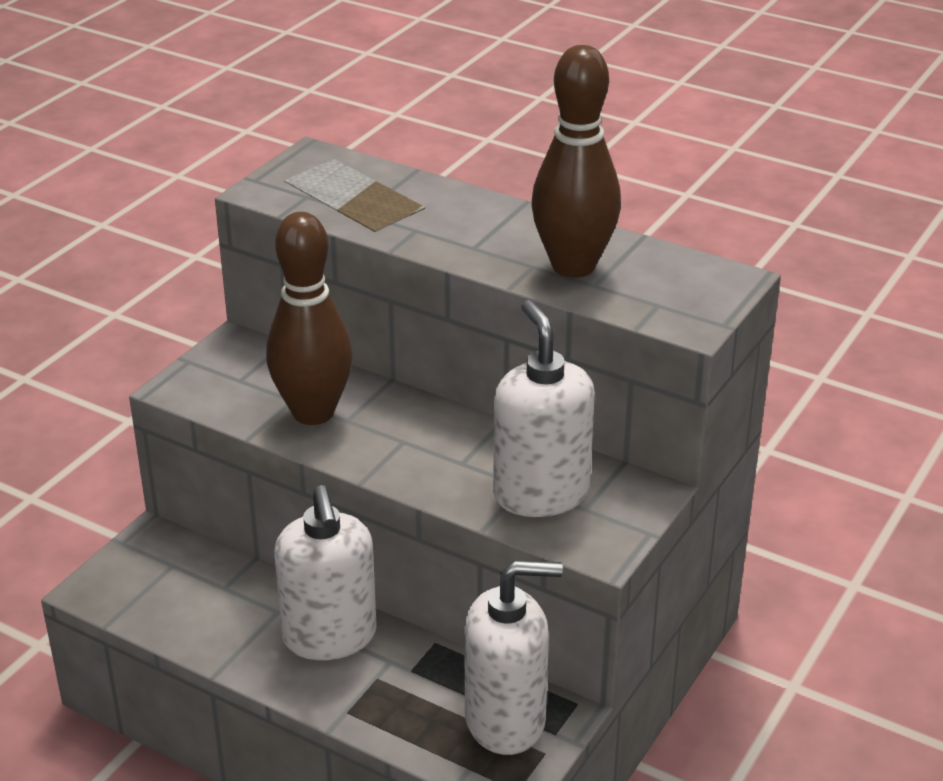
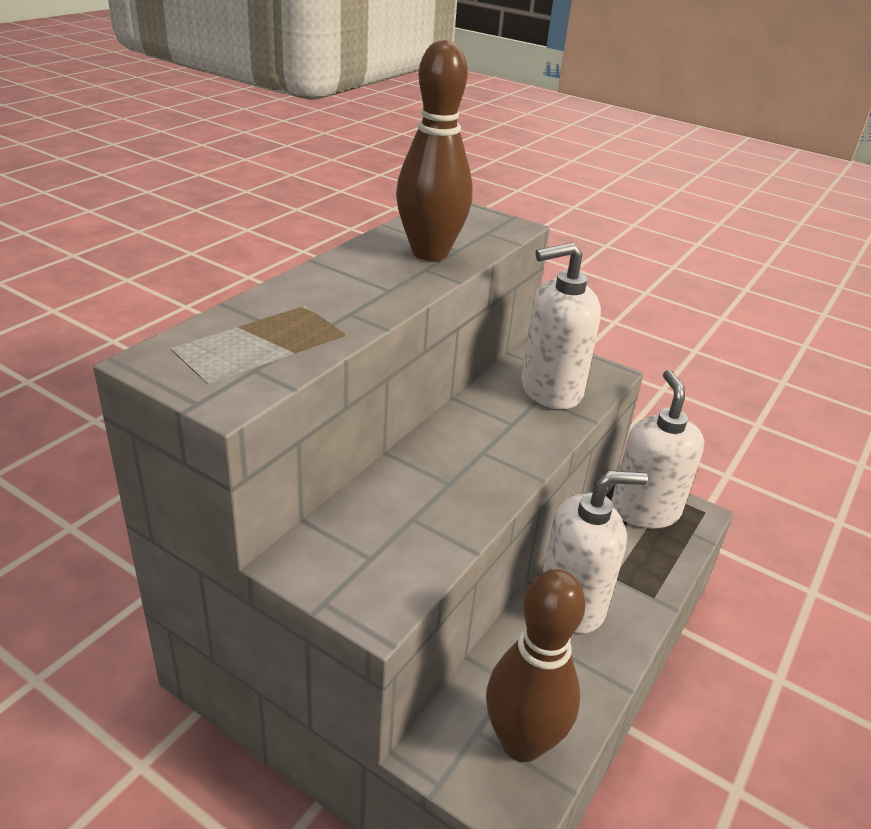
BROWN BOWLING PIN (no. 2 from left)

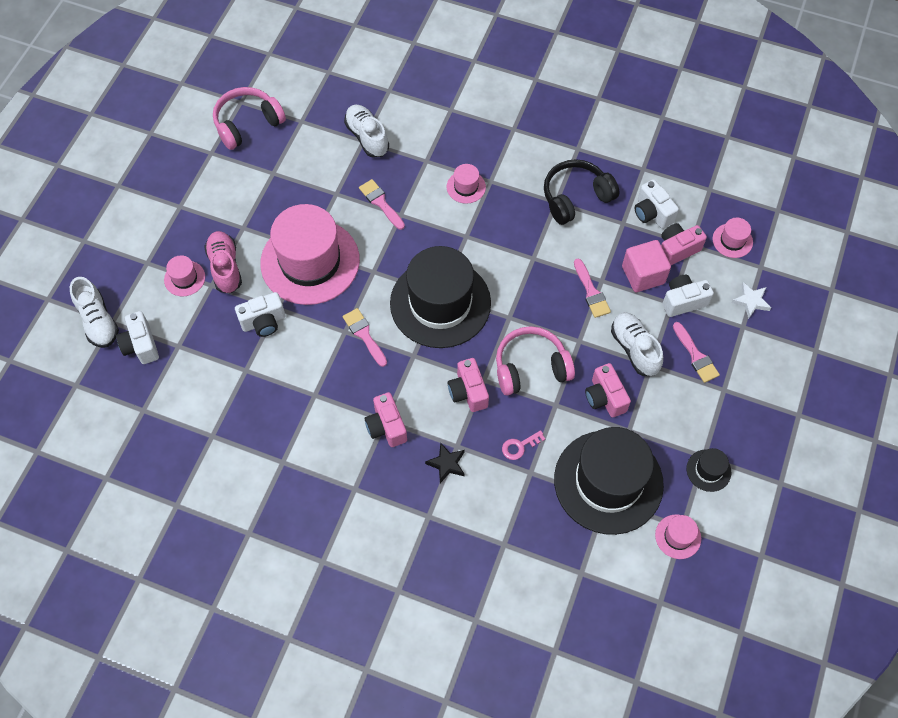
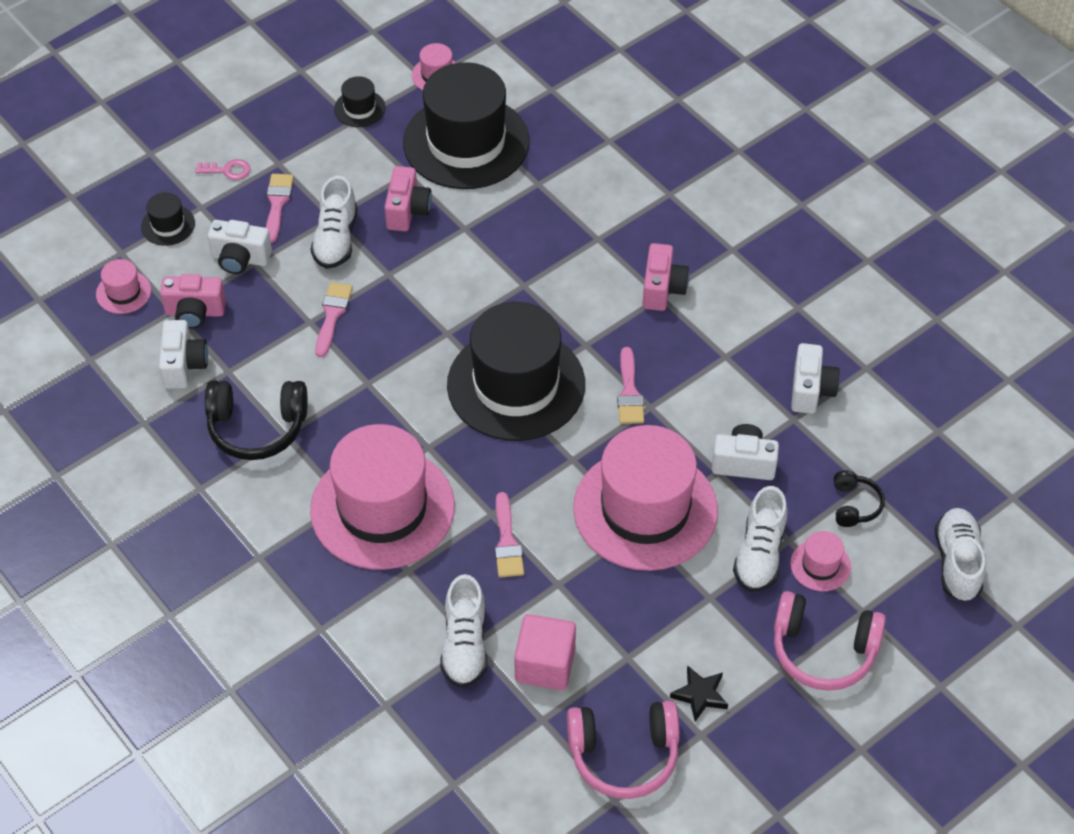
PINK CAMERA (no. 2 from left in the first image); BLACK HEADPHONES (no. 2 from left); WHITE CAMERA (no. 4 from left); BLACK STAR; PINK HEADPHONES (no. 2 from left); PINK KEY; PINK CUBE; BLACK HAT (no. 1 from left); WHITE SHOE (no. 3 from left); PINK HAT (no. 2 from left)

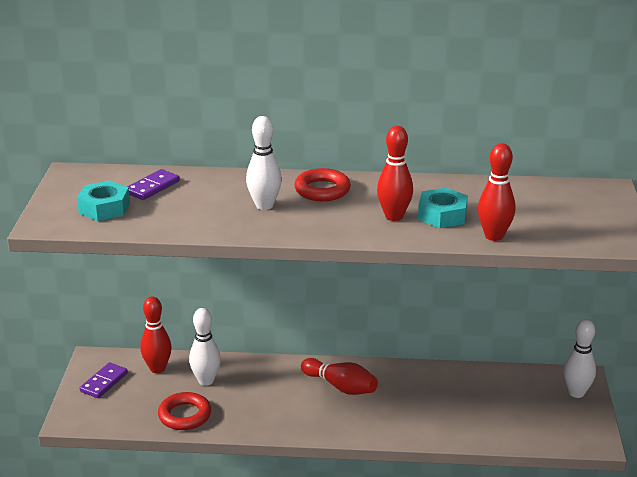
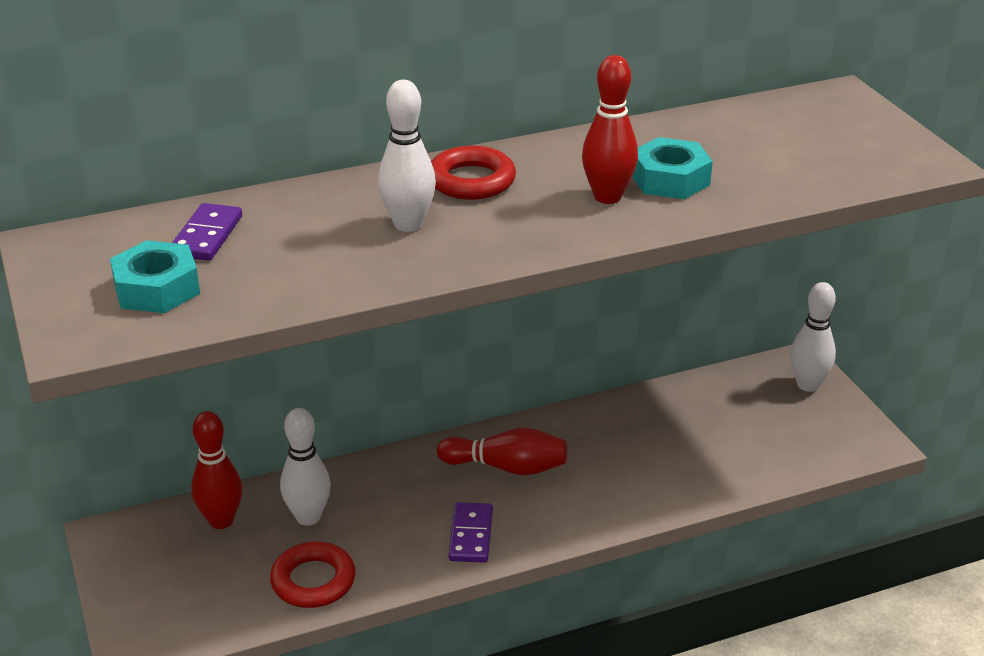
RED BOWLING PIN (no. 4 from left in the first image); PURPLE DOMINO (no. 2 from left)

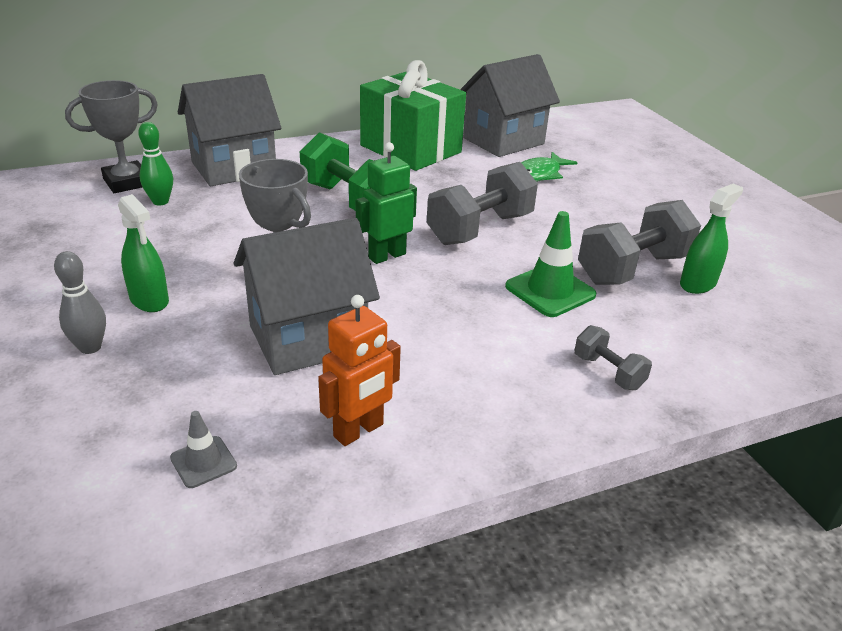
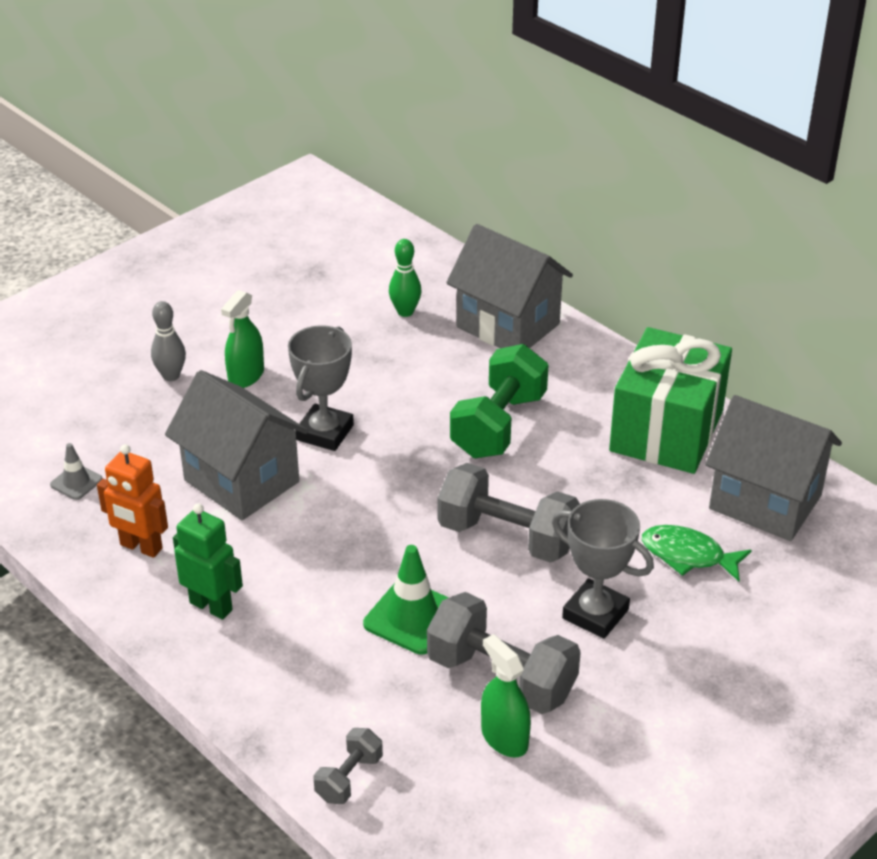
GREY TROPHY (no. 2 from left); GREEN ROBOT; GREY DUMBBELL (no. 1 from left); GREEN SPRAY BOTTLE (no. 2 from left)

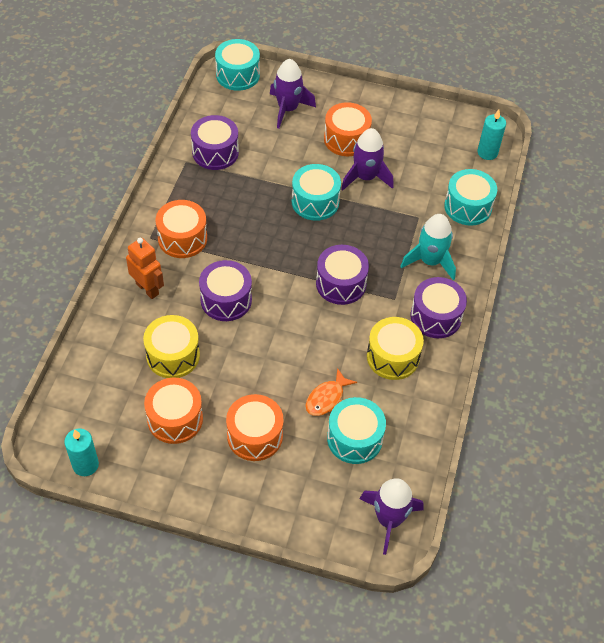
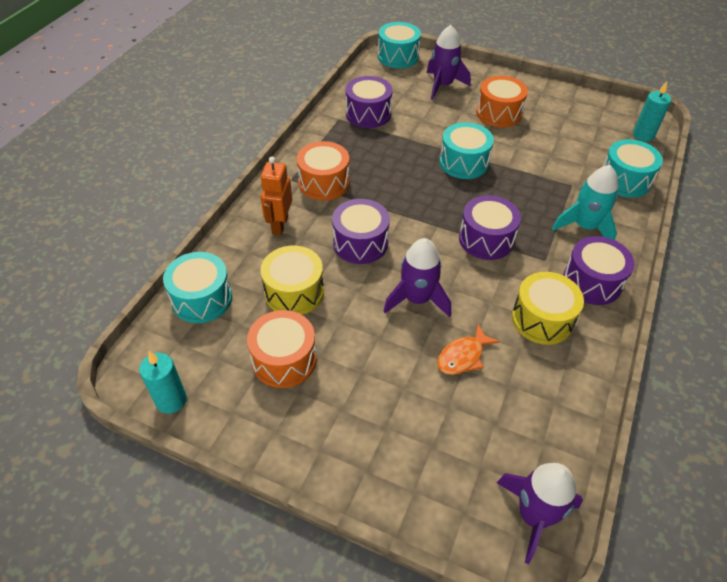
ORANGE DRUM (no. 3 from left in the first image); TURQUOISE DRUM (no. 1 from left); PURPLE ROCKET (no. 1 from left); ORANGE ROBOT

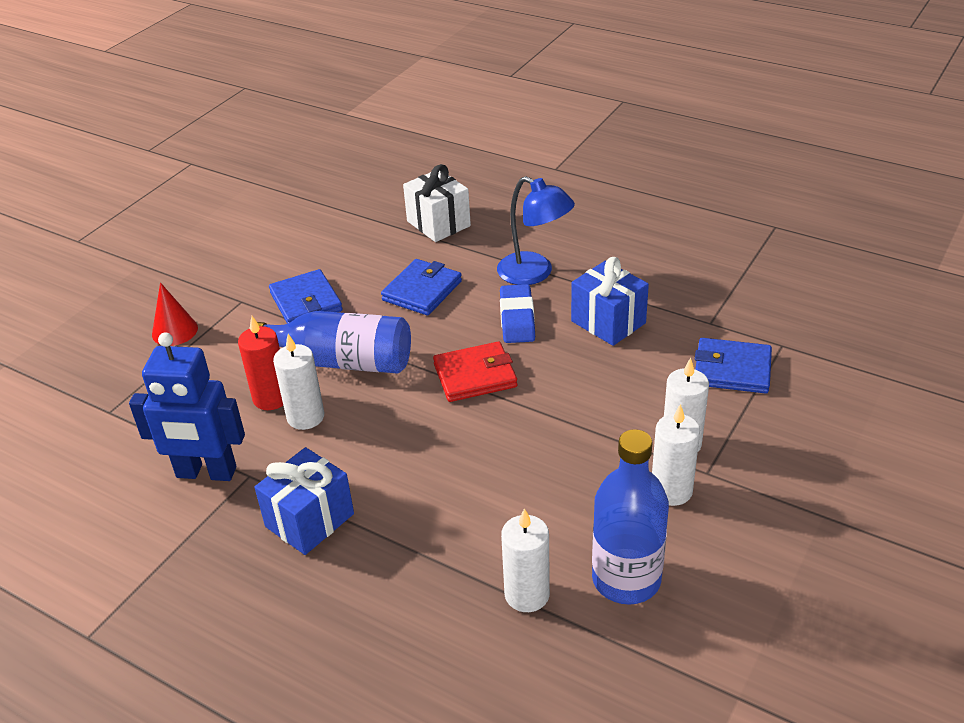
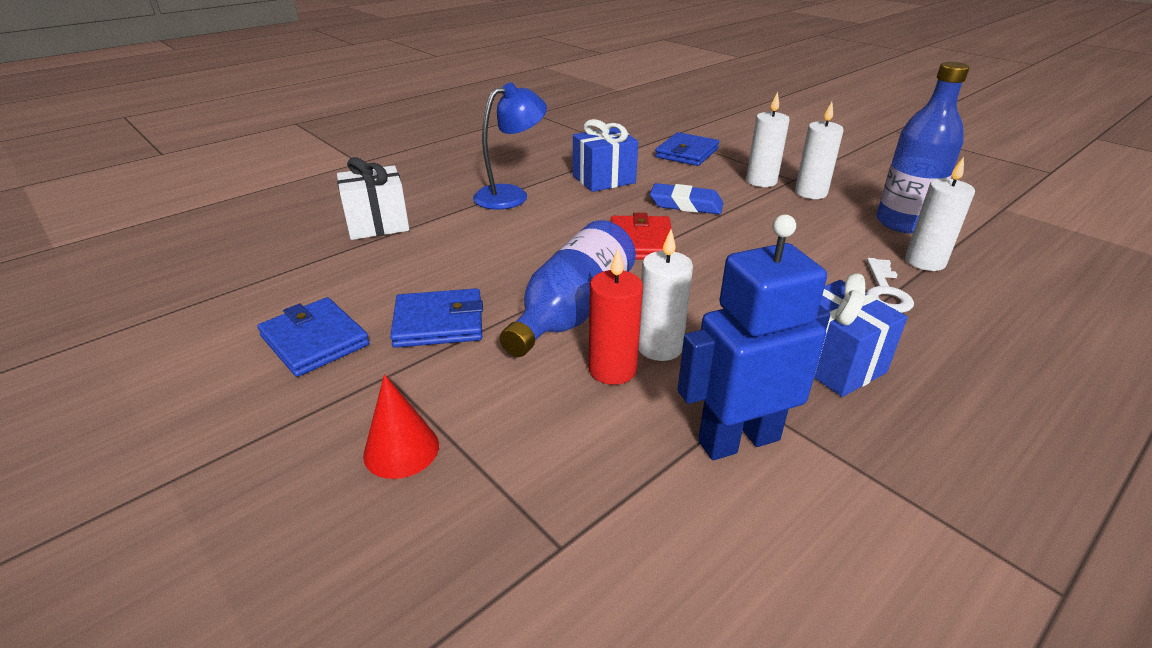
WHITE KEY; BLUE WALLET (no. 1 from left); BLUE ERASER; BLUE ROBOT

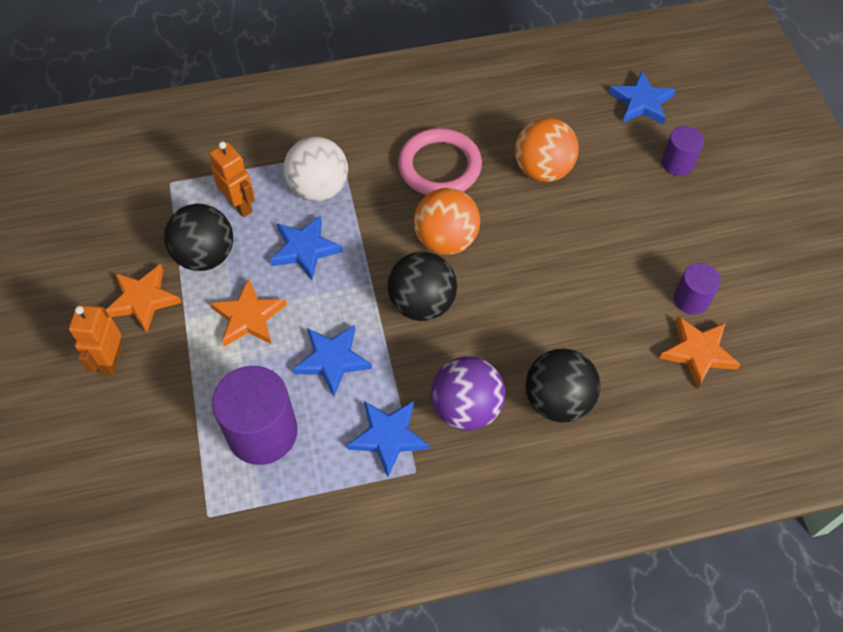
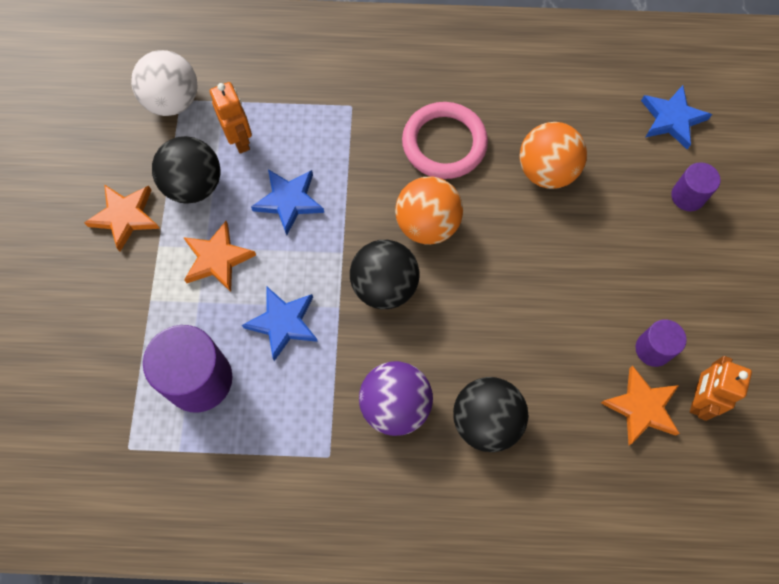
BLUE STAR (no. 3 from left in the first image); ORANGE ROBOT (no. 2 from left); WHITE BALL

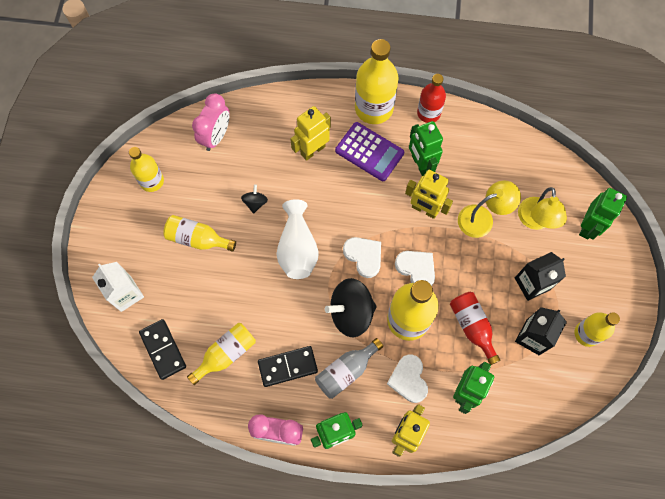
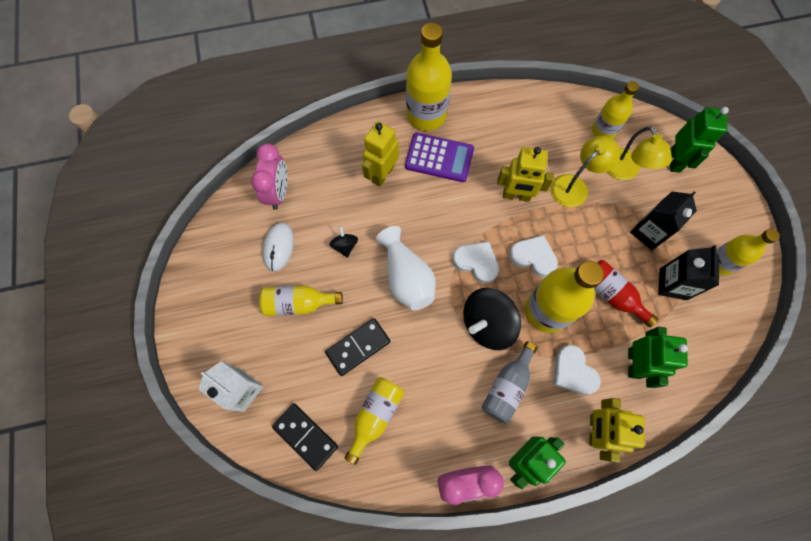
GREEN ROBOT (no. 2 from left in the first image); RED BOTTLE (no. 1 from left in the first image); WHITE MOUSE; YELLOW BOTTLE (no. 5 from left); BLACK DOMINO (no. 2 from left)

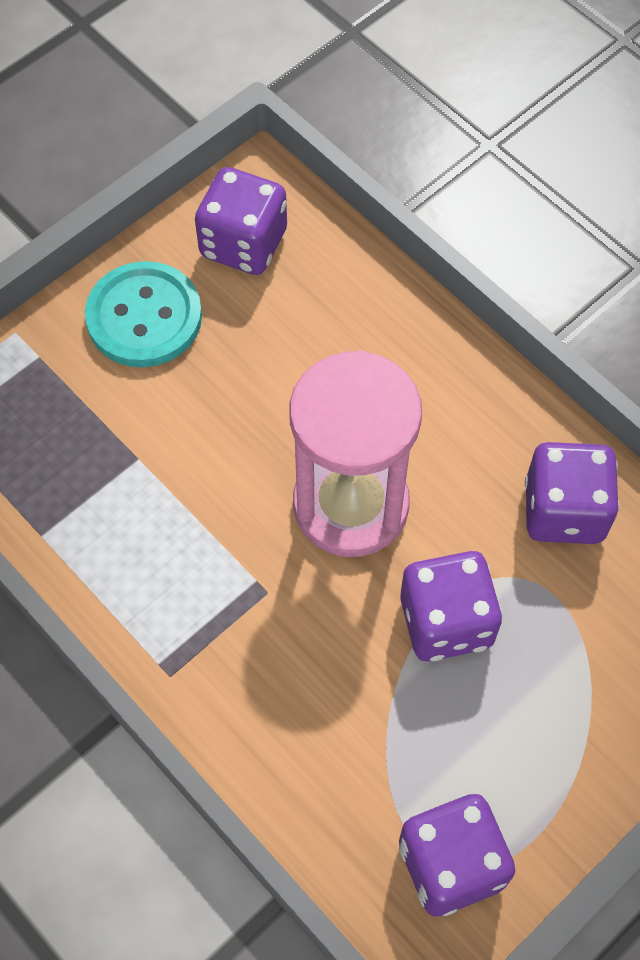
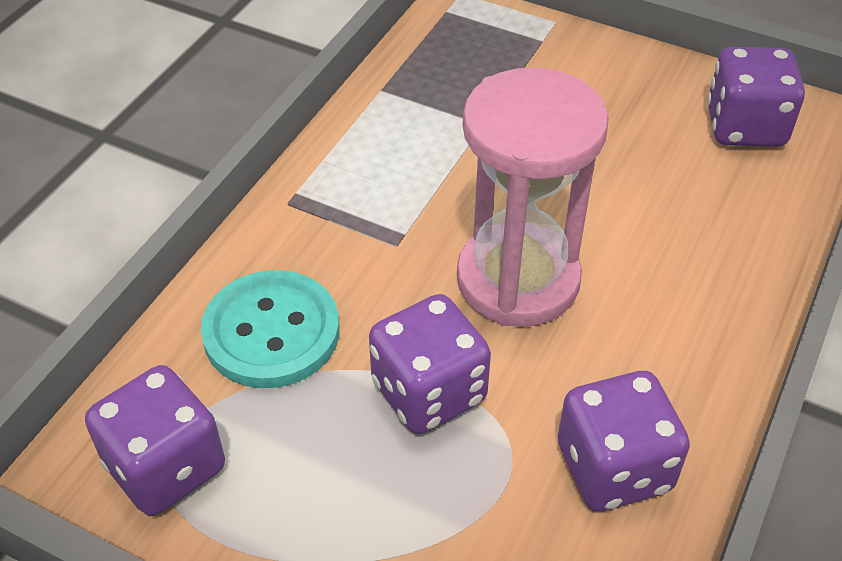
TURQUOISE BUTTON

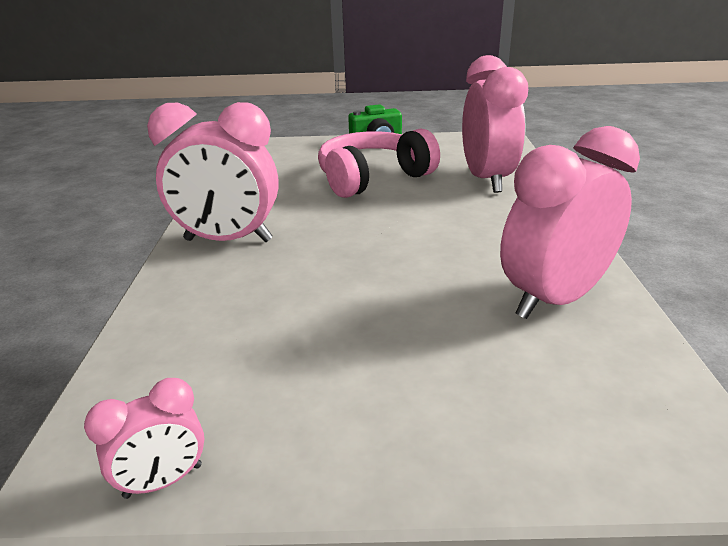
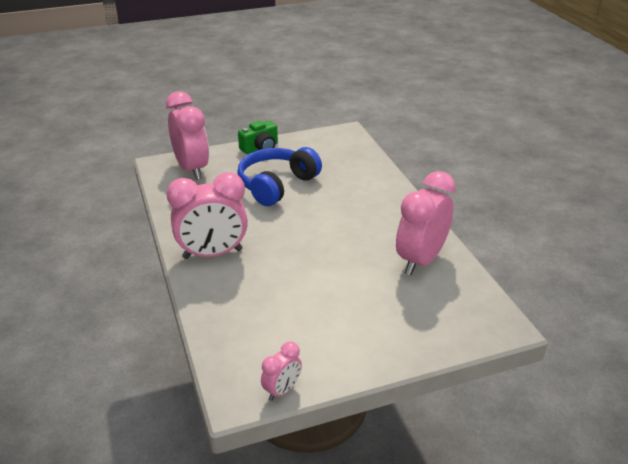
PINK CLOCK (no. 1 from left); BLUE HEADPHONES

